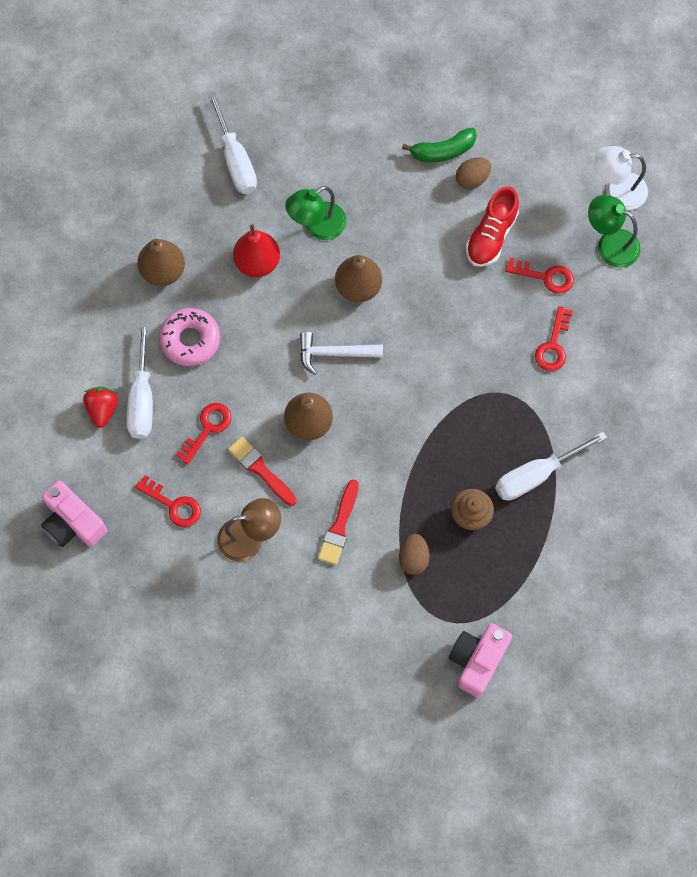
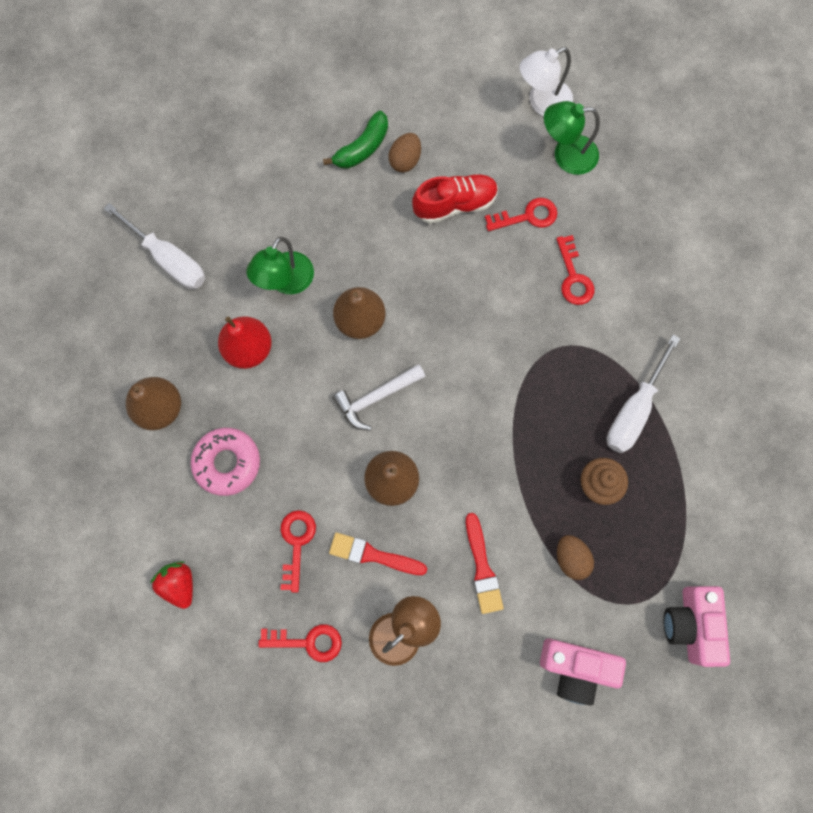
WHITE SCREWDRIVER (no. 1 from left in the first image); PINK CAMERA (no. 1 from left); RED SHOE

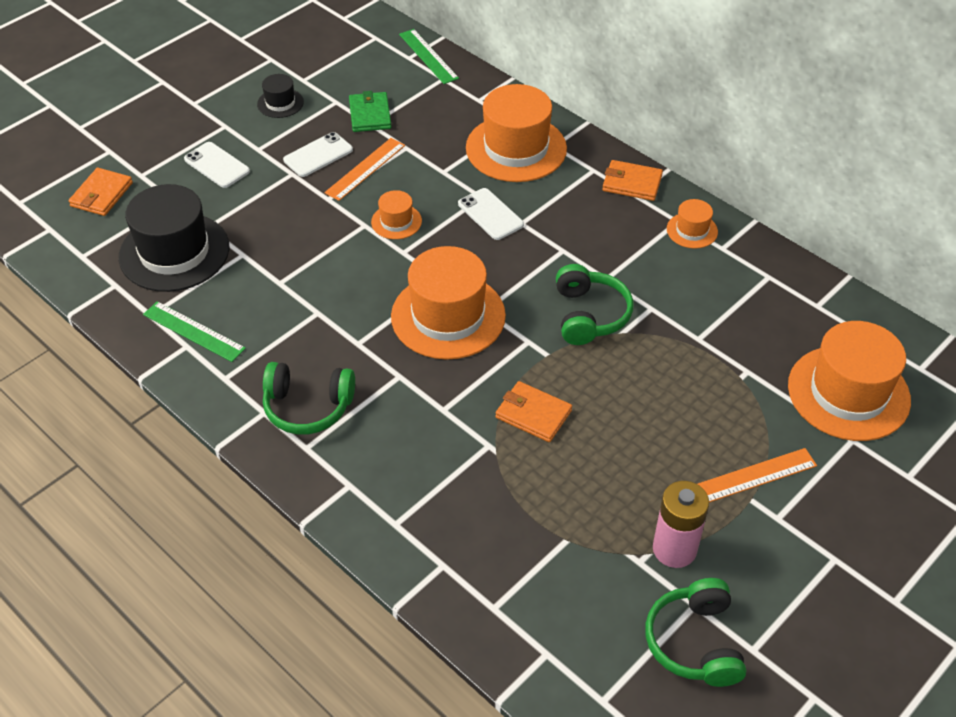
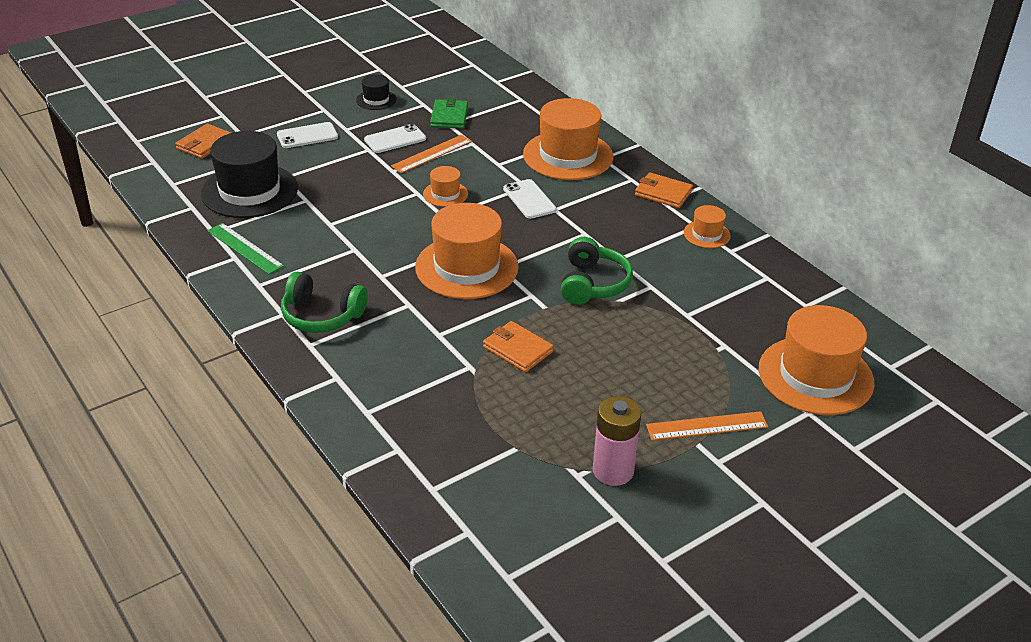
GREEN RULER (no. 2 from left in the first image); GREEN HEADPHONES (no. 3 from left in the first image); WHITE PHONE (no. 1 from left)

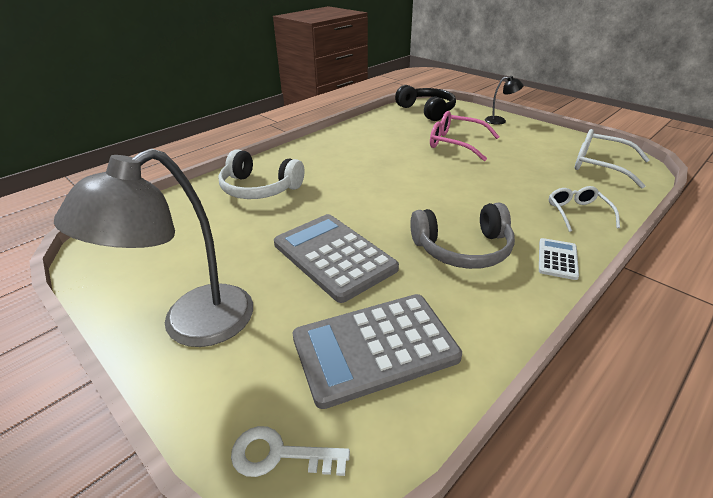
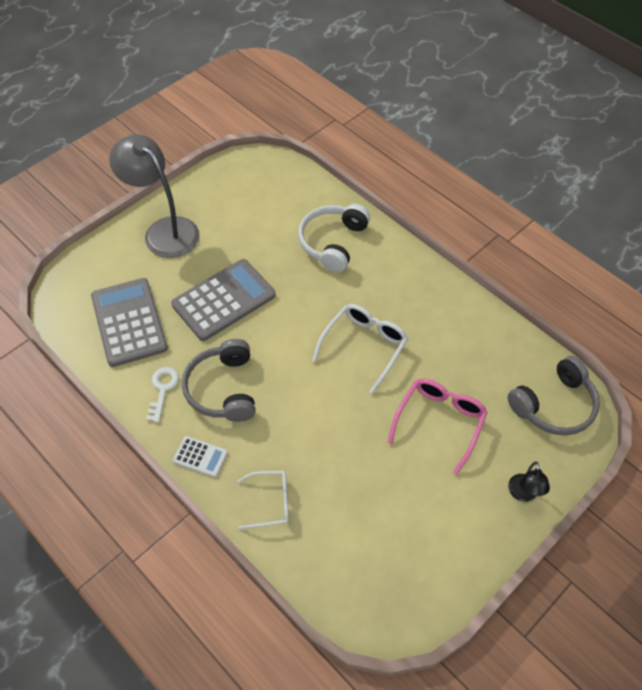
WHITE KEY; WHITE GLASSES (no. 2 from left); GREY HEADPHONES (no. 2 from left)

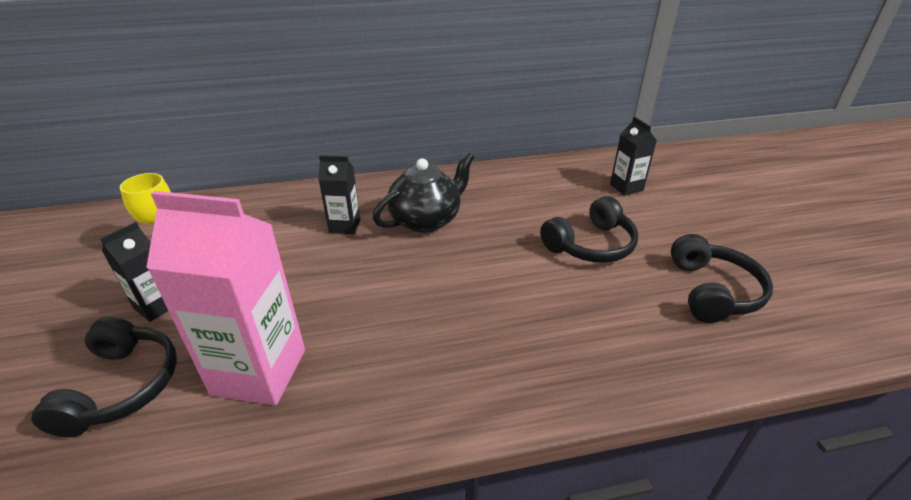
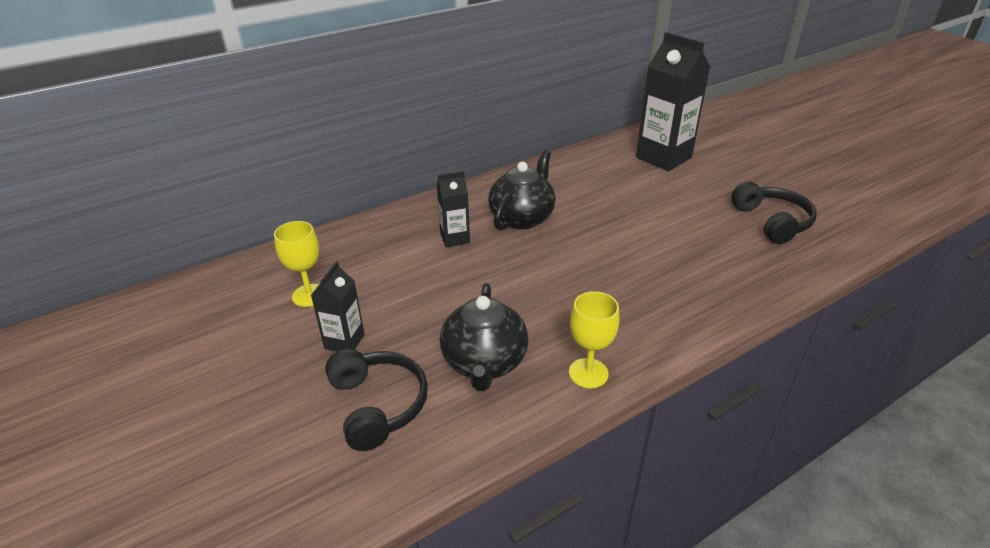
BLACK HEADPHONES (no. 2 from left in the first image); YELLOW GOBLET (no. 2 from left); BLACK TEAPOT (no. 1 from left); BLACK CARTON (no. 3 from left)

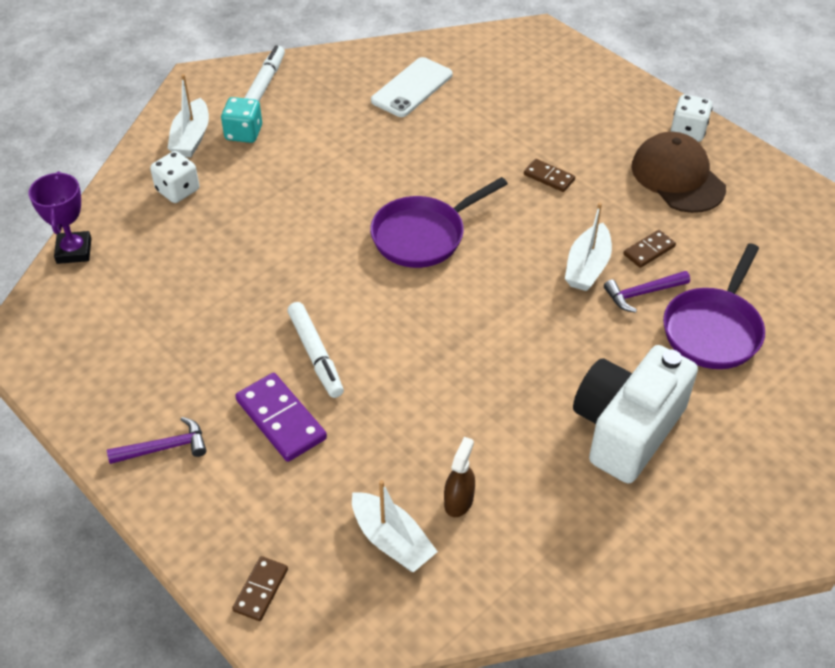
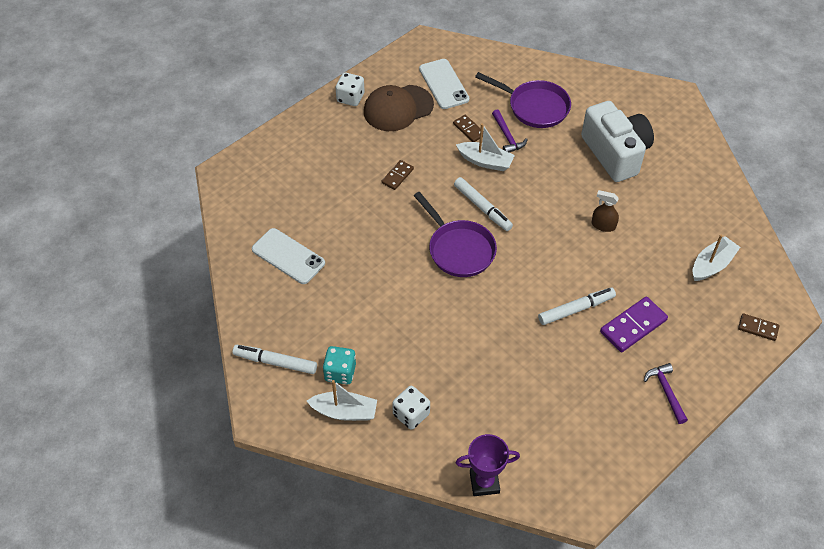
WHITE PHONE (no. 2 from left); WHITE MARKER (no. 2 from left); BROWN SPRAY BOTTLE; WHITE CAMERA

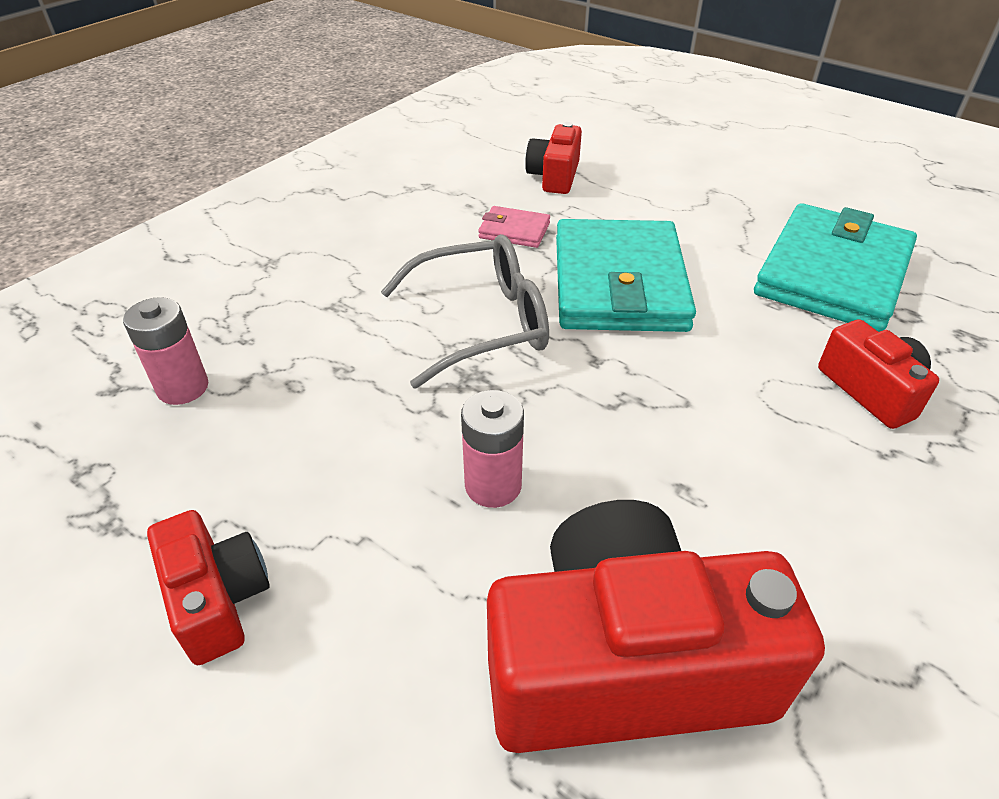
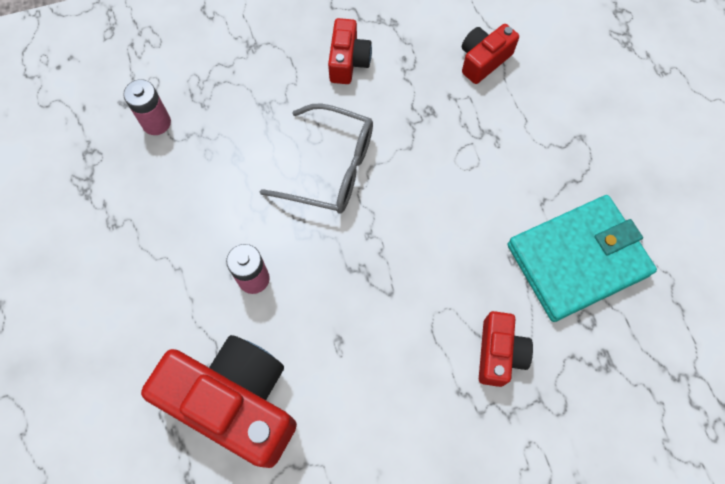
PINK WALLET; TURQUOISE WALLET (no. 1 from left in the first image); RED CAMERA (no. 2 from left)

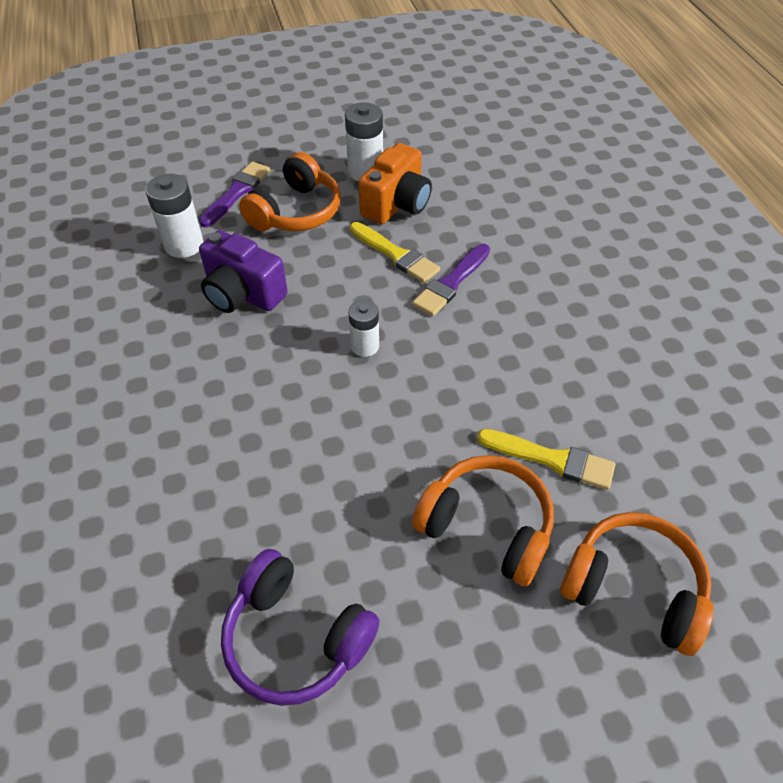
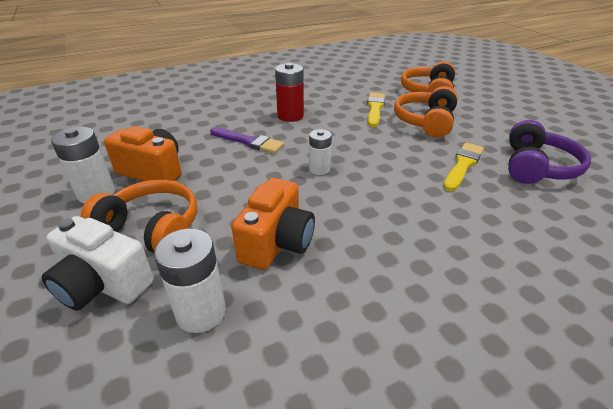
RED BATTERY; YELLOW BRUSH (no. 2 from left); WHITE CAMERA; ORANGE CAMERA (no. 2 from left)

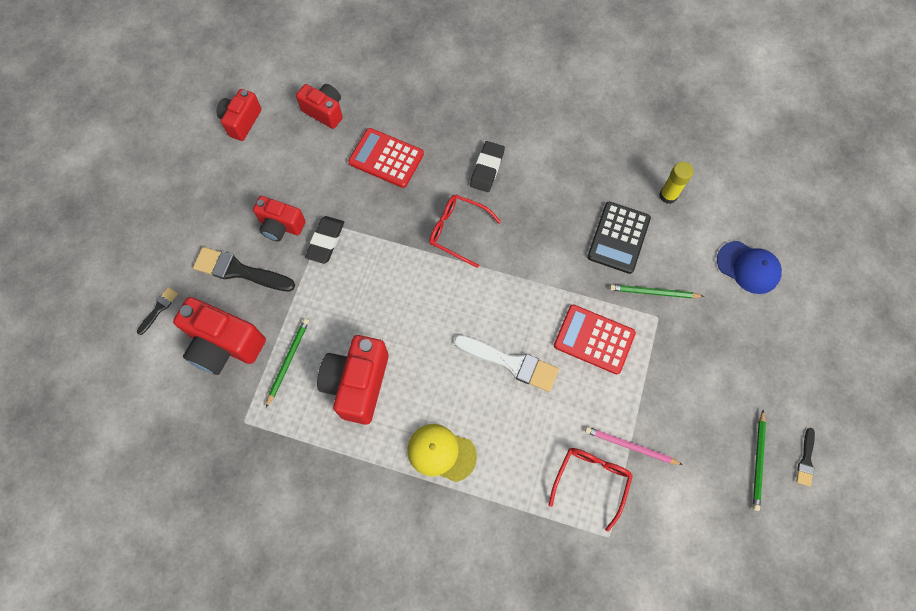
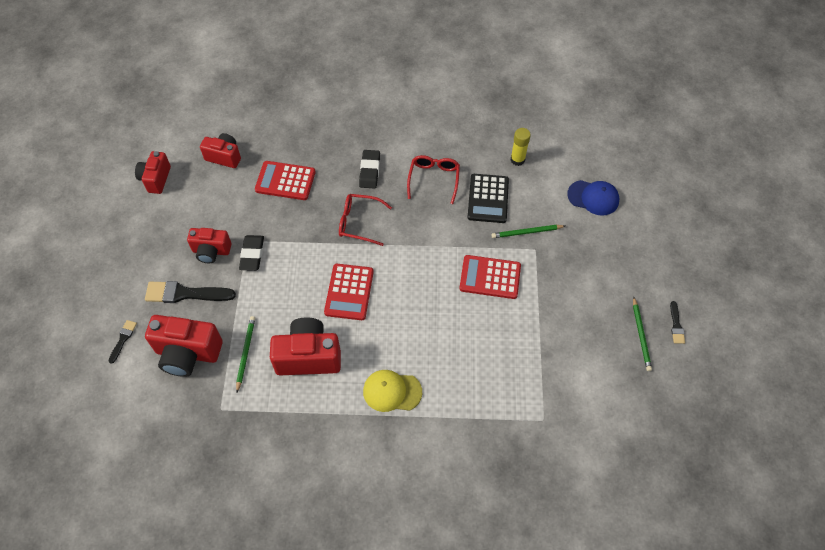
WHITE BRUSH; PINK PENCIL; RED CALCULATOR (no. 2 from left); RED GLASSES (no. 2 from left); RED CAMERA (no. 5 from left)

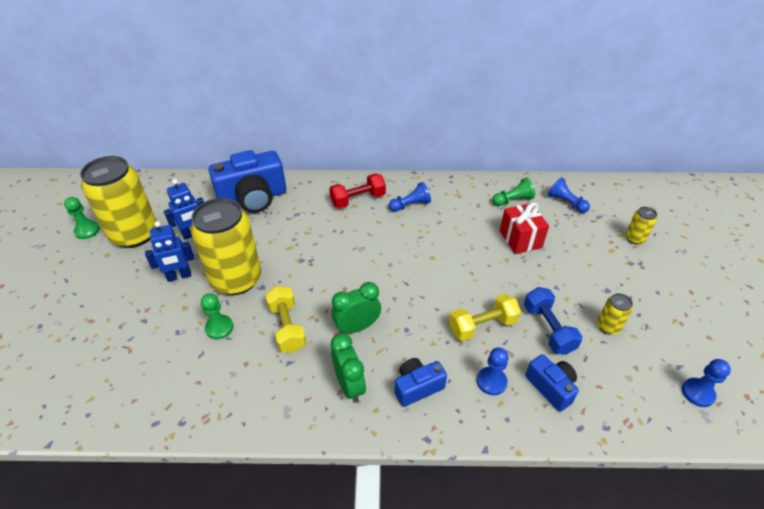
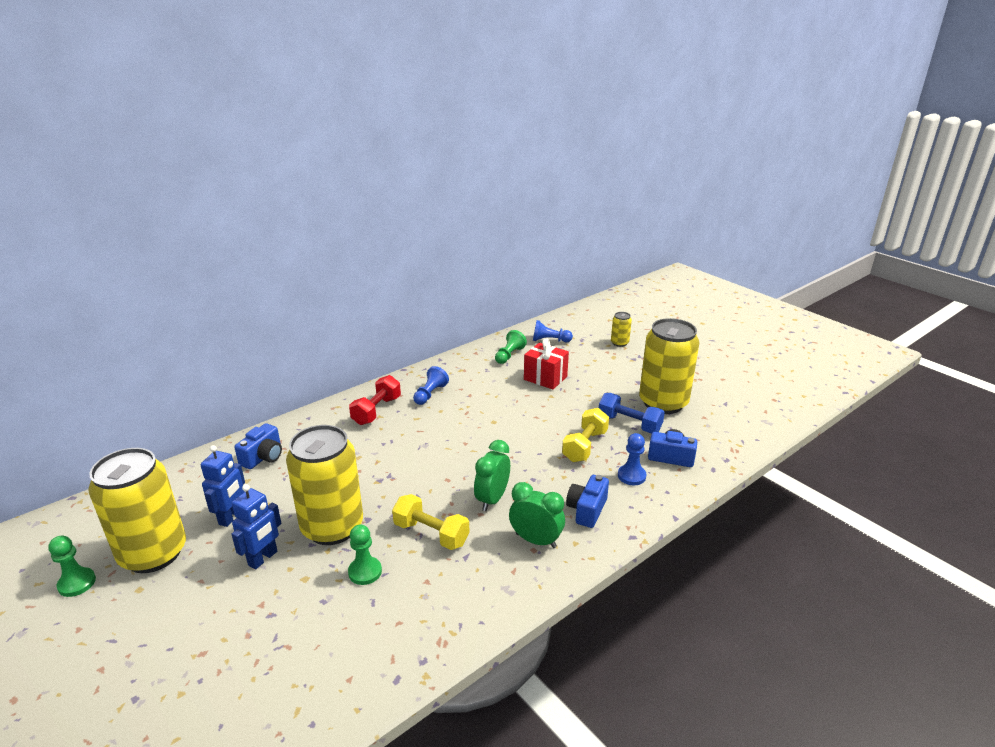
BLUE PAWN (no. 4 from left in the first image); BLUE CAMERA (no. 1 from left); YELLOW CAN (no. 4 from left)

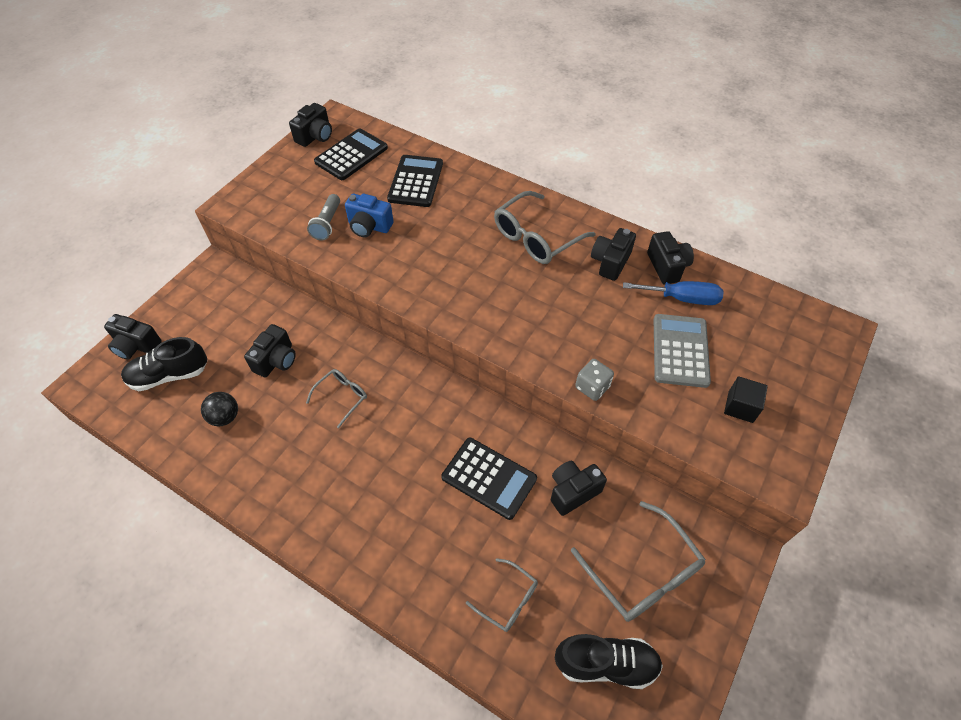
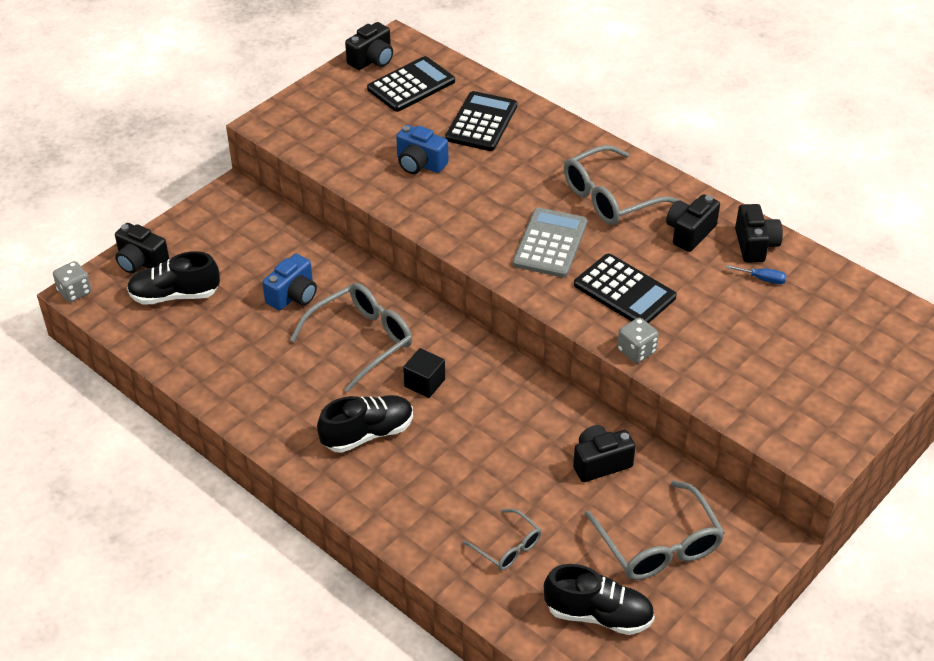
BLACK BALL; GREY FLASHLIGHT; GREY DICE (no. 1 from left); BLACK SHOE (no. 2 from left); BLACK CALCULATOR (no. 3 from left); GREY CALCULATOR; BLACK CUBE; BLUE CAMERA (no. 1 from left); GREY GLASSES (no. 1 from left); BLUE SCREWDRIVER

